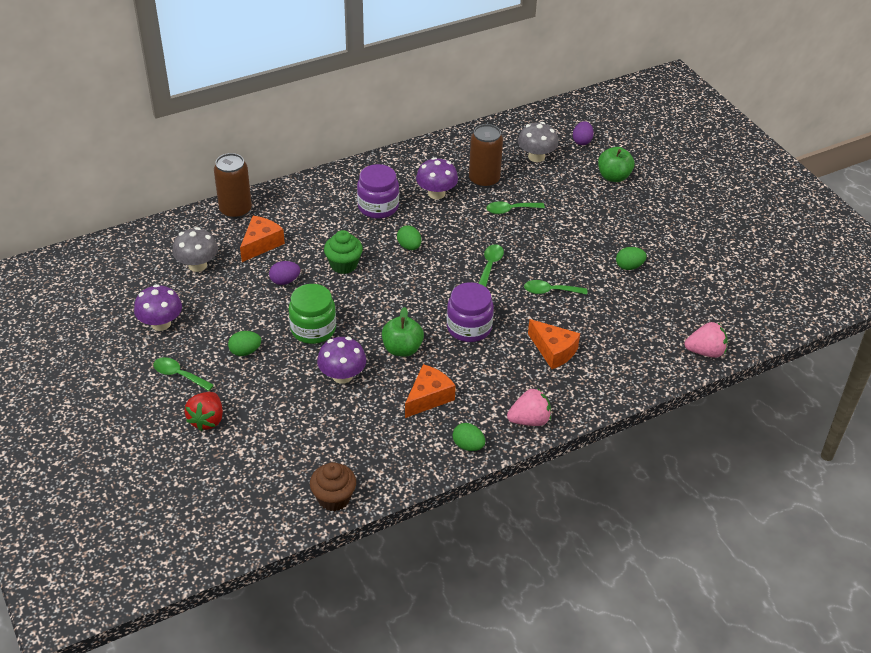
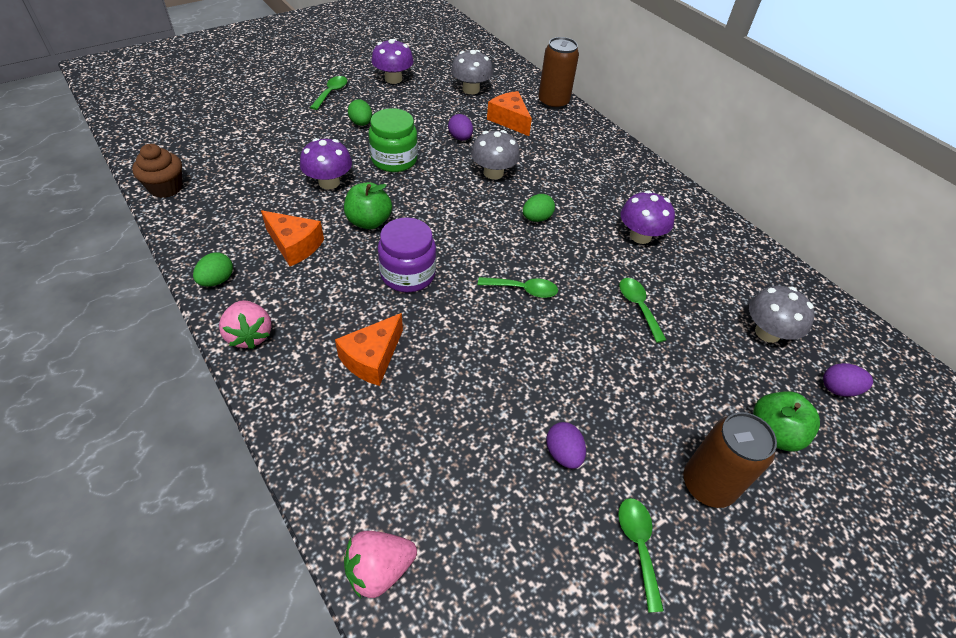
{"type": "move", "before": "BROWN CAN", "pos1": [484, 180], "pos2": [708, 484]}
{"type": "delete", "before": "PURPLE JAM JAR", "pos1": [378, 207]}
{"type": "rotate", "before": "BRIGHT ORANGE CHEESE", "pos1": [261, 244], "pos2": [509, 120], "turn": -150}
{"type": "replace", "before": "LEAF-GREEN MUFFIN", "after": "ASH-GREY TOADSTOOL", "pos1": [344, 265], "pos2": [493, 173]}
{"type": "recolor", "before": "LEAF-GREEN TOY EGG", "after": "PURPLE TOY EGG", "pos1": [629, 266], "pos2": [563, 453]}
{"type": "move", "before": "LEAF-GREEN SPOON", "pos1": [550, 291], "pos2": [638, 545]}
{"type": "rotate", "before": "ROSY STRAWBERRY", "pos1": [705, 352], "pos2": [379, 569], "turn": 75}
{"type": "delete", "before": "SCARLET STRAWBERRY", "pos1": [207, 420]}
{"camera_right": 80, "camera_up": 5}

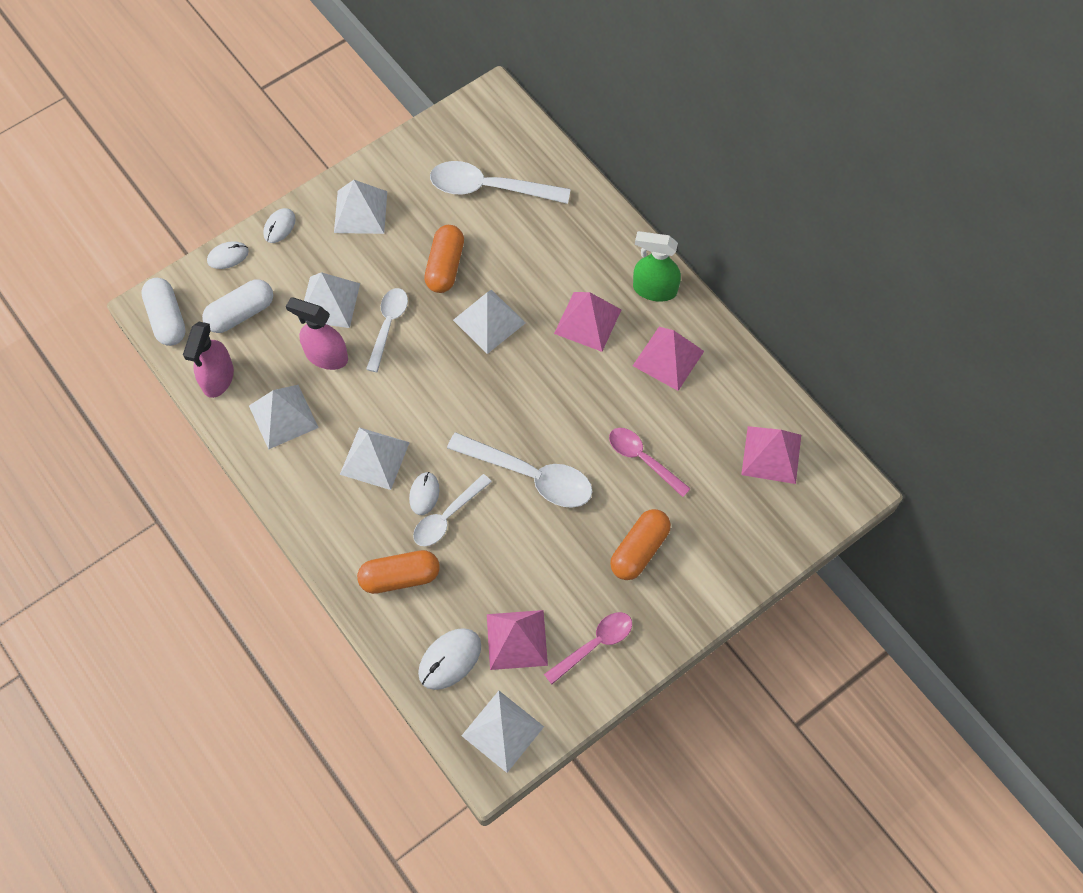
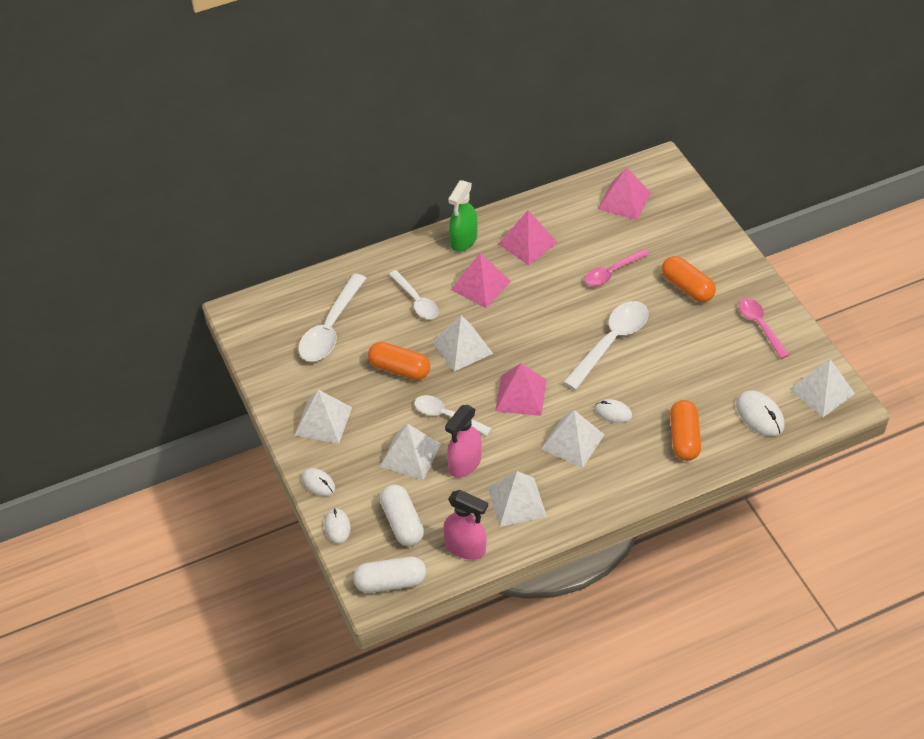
{"type": "move", "before": "PURE WHITE SPOON", "pos1": [447, 517], "pos2": [416, 301]}
{"type": "move", "before": "ROSY SOLID PYRAMID", "pos1": [517, 639], "pos2": [521, 395]}
{"camera_right": -75, "camera_up": -15}

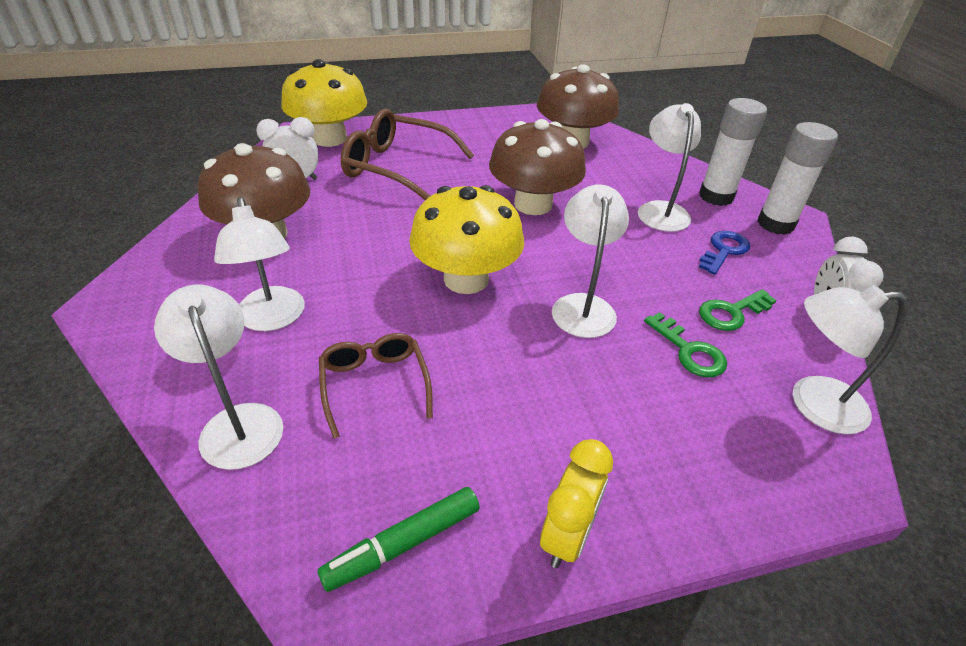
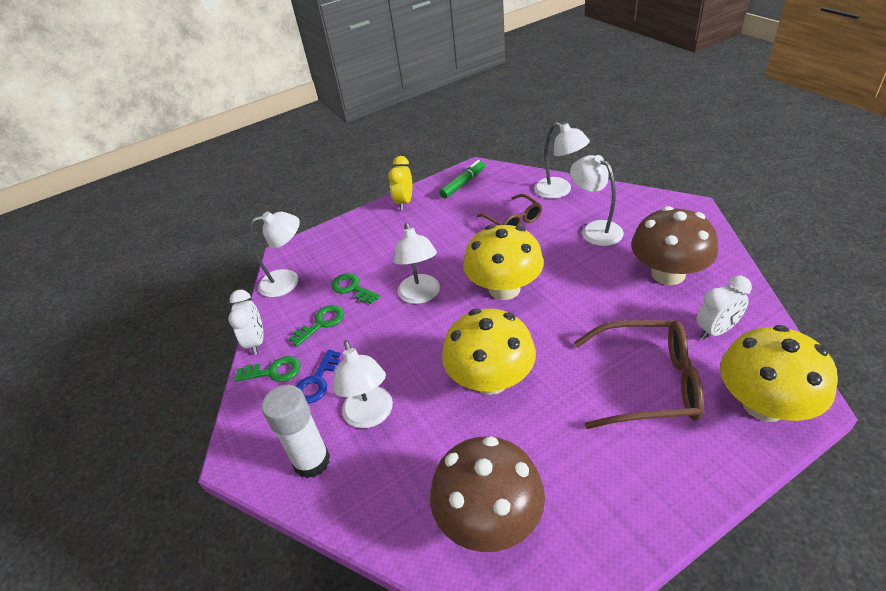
{"type": "recolor", "before": "BROWN TOADSTOOL", "after": "GOLDEN TOADSTOOL", "pos1": [533, 204], "pos2": [490, 379]}
{"type": "delete", "before": "PURE WHITE GLUE STICK", "pos1": [775, 224]}
{"type": "insert", "after": "LEAF-GREEN LATCHKEY", "pos2": [274, 371]}
{"camera_right": 170, "camera_up": 0}

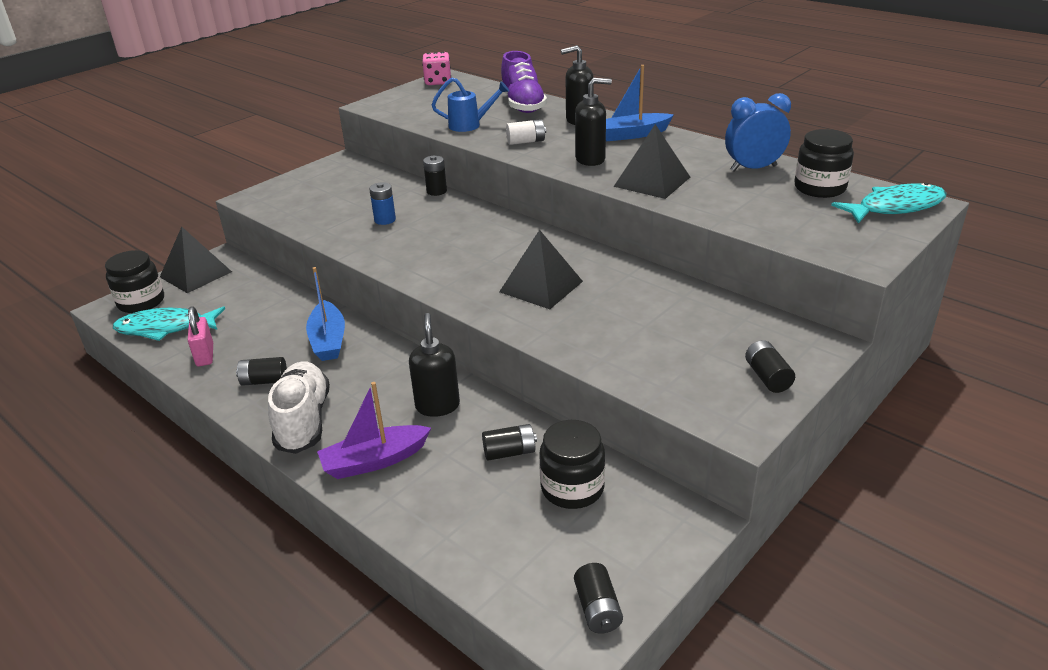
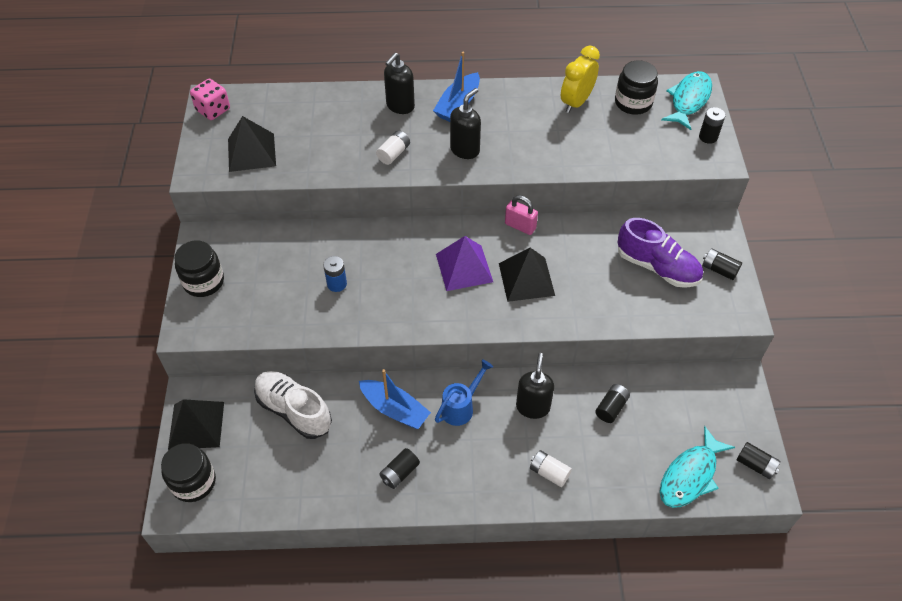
{"type": "move", "before": "PURPLE LACE-UP SHOE", "pos1": [522, 104], "pos2": [657, 267]}
{"type": "move", "before": "COBALT WATERING CAN", "pos1": [470, 125], "pos2": [461, 407]}
{"type": "recolor", "before": "COBALT BEDSIDE CLOCK", "after": "GOLDEN BEDSIDE CLOCK", "pos1": [753, 168], "pos2": [576, 102]}
{"type": "move", "before": "EBONY SOLID PYRAMID", "pos1": [652, 181], "pos2": [251, 152]}
{"type": "move", "before": "EBONY POWER CELL", "pos1": [436, 191], "pos2": [708, 137]}
{"type": "move", "before": "TURQUOISE FISH", "pos1": [165, 328], "pos2": [690, 475]}
{"type": "move", "before": "ROSY LOCK", "pos1": [205, 355], "pos2": [520, 226]}
{"type": "rotate", "before": "EBONY PUMP BOTTLE", "pos1": [437, 406], "pos2": [533, 407], "turn": 60}
{"type": "move", "before": "PURE WHITE LACE-UP SHOE", "pos1": [303, 421], "pos2": [294, 410]}
{"type": "replace", "before": "PURPLE SAILBOAT", "after": "PURE WHITE POWER CELL", "pos1": [374, 461], "pos2": [549, 472]}
{"type": "move", "before": "EBONY JAM JAR", "pos1": [572, 488], "pos2": [203, 281]}
{"type": "insert", "after": "PURPLE SOLID PYRAMID", "pos2": [464, 268]}
{"camera_right": -45, "camera_up": 20}

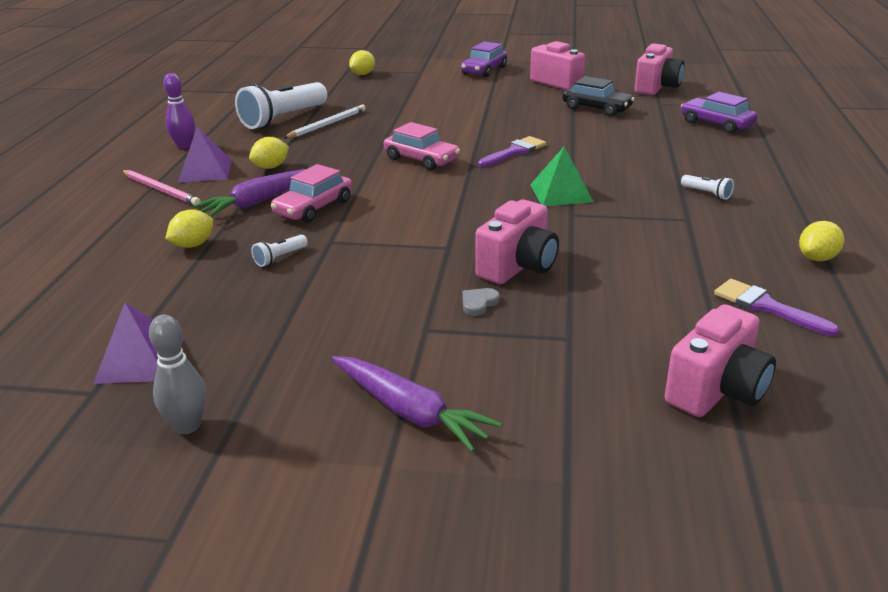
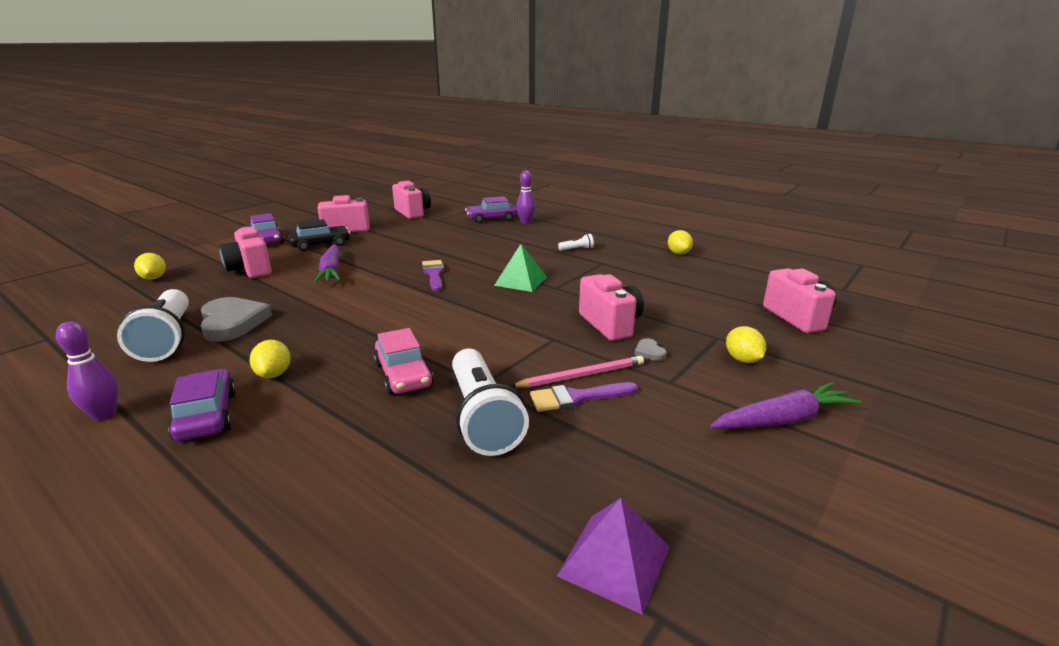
{"type": "move", "before": "EBONY TOY CAR", "pos1": [597, 108], "pos2": [320, 244]}
{"type": "replace", "before": "PURE WHITE WOODEN PENCIL", "after": "ASH-GREY LOVE HEART", "pos1": [327, 124], "pos2": [232, 322]}
{"type": "delete", "before": "ROSY TOY CAR", "pos1": [421, 159]}
{"type": "replace", "before": "PURPLE SOLID PYRAMID", "after": "PURPLE TOY CAR", "pos1": [205, 171], "pos2": [206, 415]}
{"type": "move", "before": "PURPLE ROOT VEGETABLE", "pos1": [259, 201], "pos2": [331, 271]}
{"type": "move", "before": "ROSY WOODEN PENCIL", "pos1": [161, 190], "pos2": [581, 375]}
{"type": "move", "before": "GOLDEN LEMON", "pos1": [193, 245], "pos2": [742, 360]}
{"type": "resize", "before": "PURE WHITE POCKET TORCH", "pos1": [280, 258], "pos2": [482, 417], "scale": 2.39}
{"type": "move", "before": "PURPLE PAINTBRUSH", "pos1": [766, 307], "pos2": [576, 398]}
{"type": "delete", "before": "ASH-GREY TENPIN", "pos1": [187, 426]}
{"type": "insert", "after": "PURPLE TENPIN", "pos2": [526, 222]}
{"type": "insert", "after": "ROSY COMPACT CAMERA", "pos2": [250, 269]}
{"camera_right": -60, "camera_up": -5}

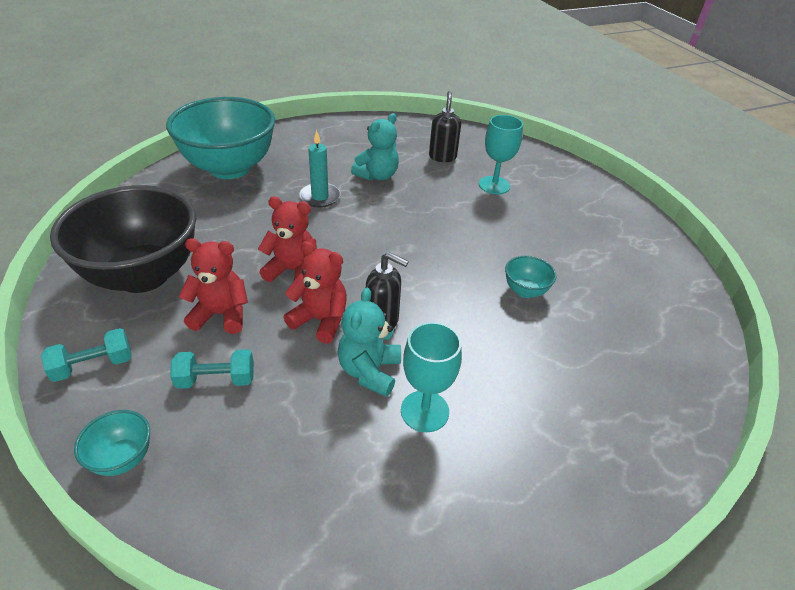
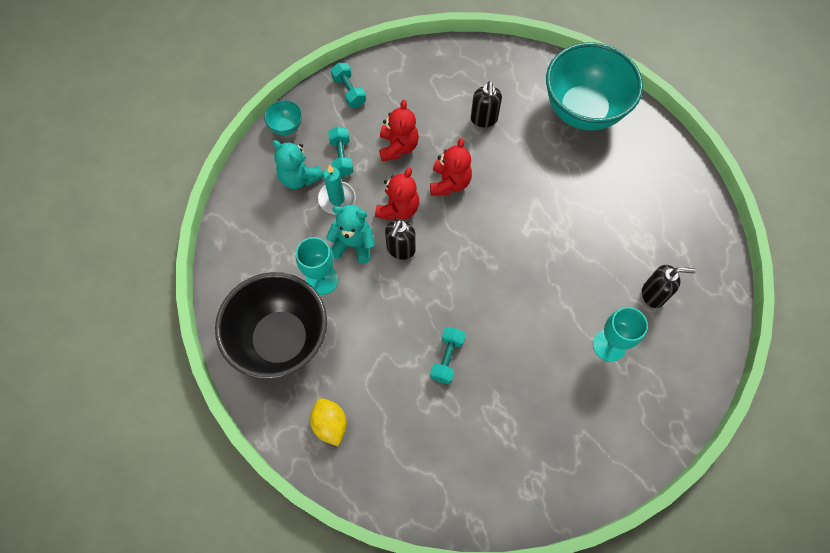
{"type": "move", "before": "TURQUOISE STUFFED BEAR", "pos1": [377, 176], "pos2": [299, 177]}
{"type": "move", "before": "TURQUOISE CANDLE", "pos1": [320, 197], "pos2": [337, 199]}
{"type": "move", "before": "EBONY DEEP DISH", "pos1": [143, 275], "pos2": [281, 340]}
{"type": "replace", "before": "TURQUOISE DEEP DISH", "after": "TURQUOISE HAND WEIGHT", "pos1": [525, 291], "pos2": [447, 358]}
{"type": "insert", "after": "EBONY PUMP BOTTLE", "pos2": [484, 119]}
{"type": "insert", "after": "GOLDEN LEMON", "pos2": [330, 424]}
{"camera_right": 90, "camera_up": 25}

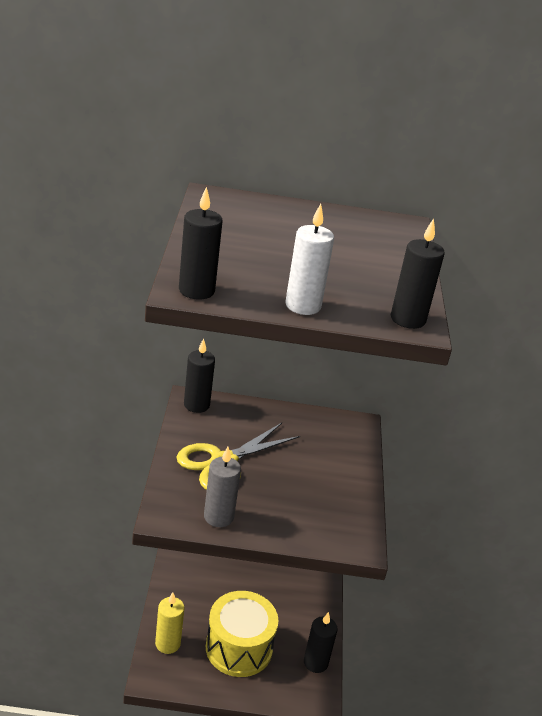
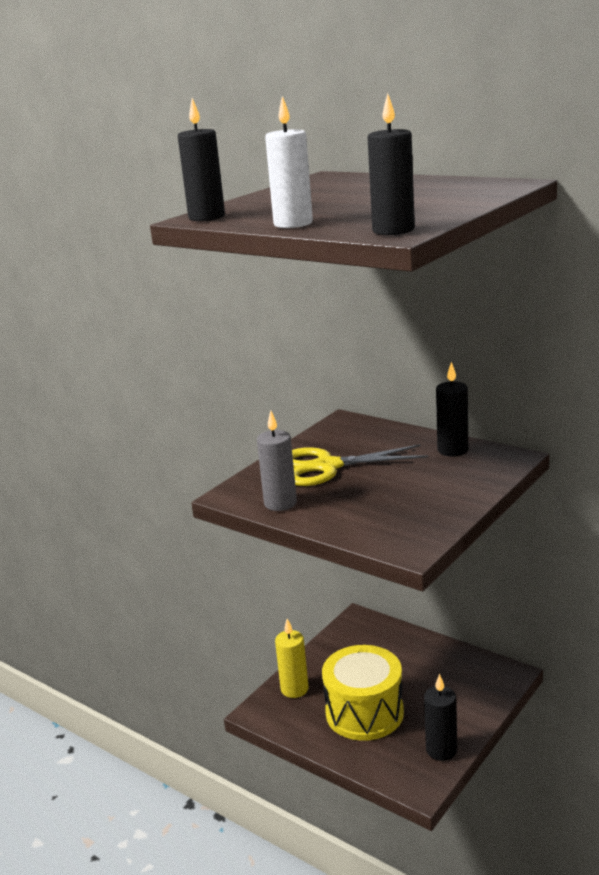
{"type": "move", "before": "EBONY CANDLE", "pos1": [196, 405], "pos2": [452, 450]}
{"camera_right": 40, "camera_up": -10}

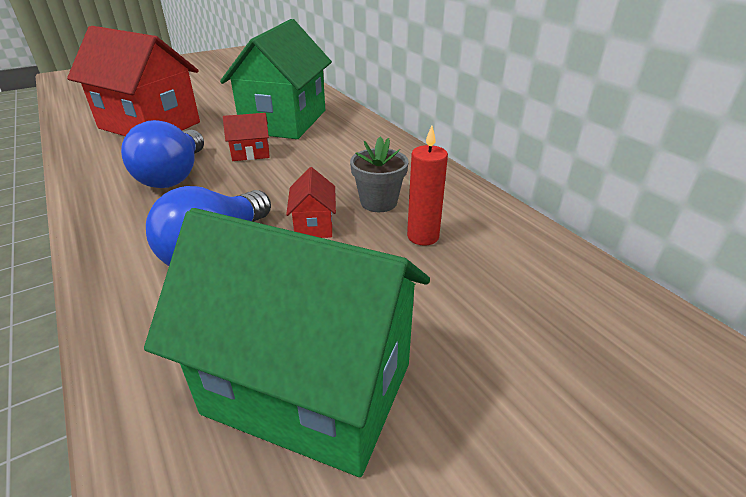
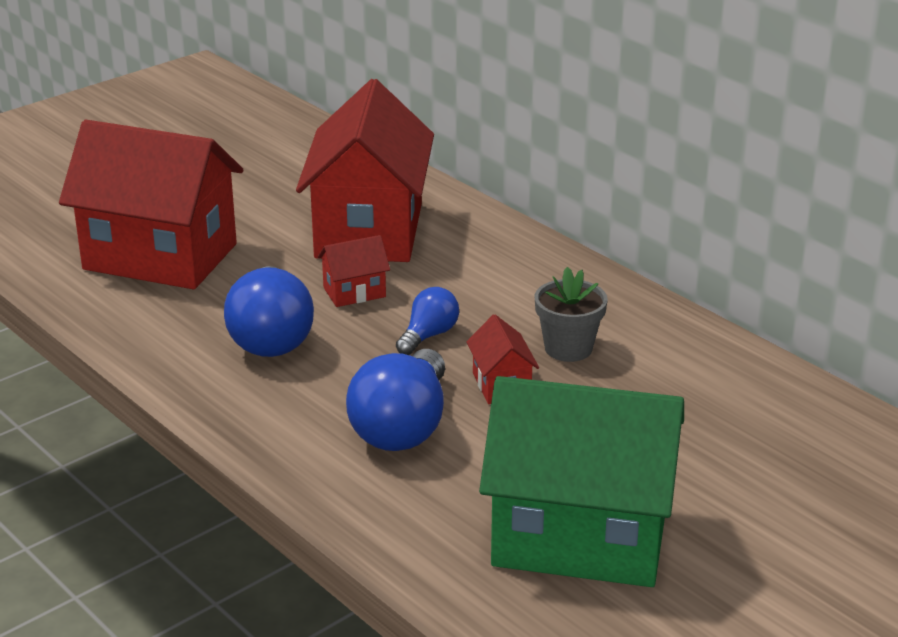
{"type": "recolor", "before": "LEAF-GREEN HOUSE", "after": "SCARLET HOUSE", "pos1": [285, 121], "pos2": [369, 231]}
{"type": "delete", "before": "SCARLET CANDLE", "pos1": [423, 236]}
{"type": "insert", "after": "COBALT BULB", "pos2": [428, 335]}
{"camera_right": -10, "camera_up": -5}

